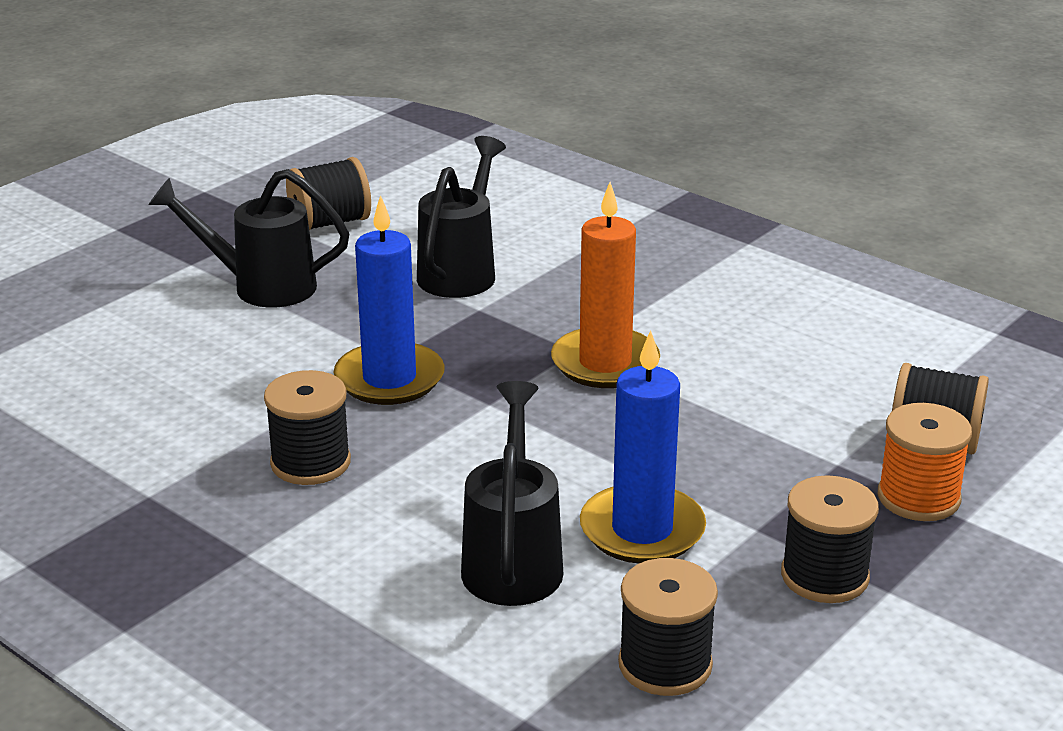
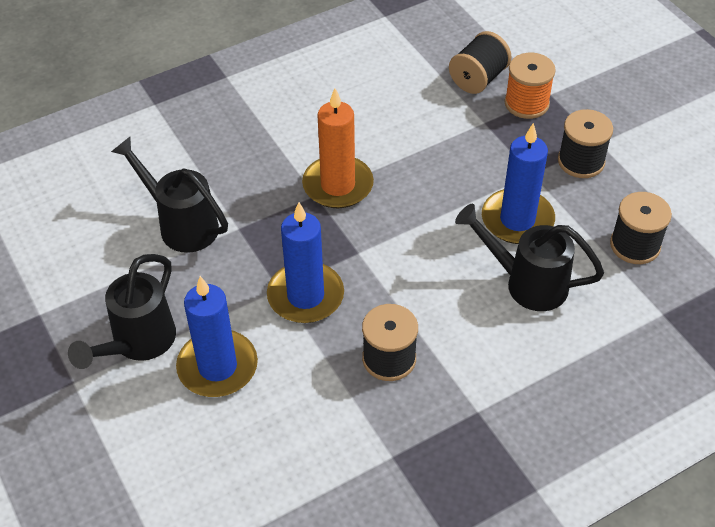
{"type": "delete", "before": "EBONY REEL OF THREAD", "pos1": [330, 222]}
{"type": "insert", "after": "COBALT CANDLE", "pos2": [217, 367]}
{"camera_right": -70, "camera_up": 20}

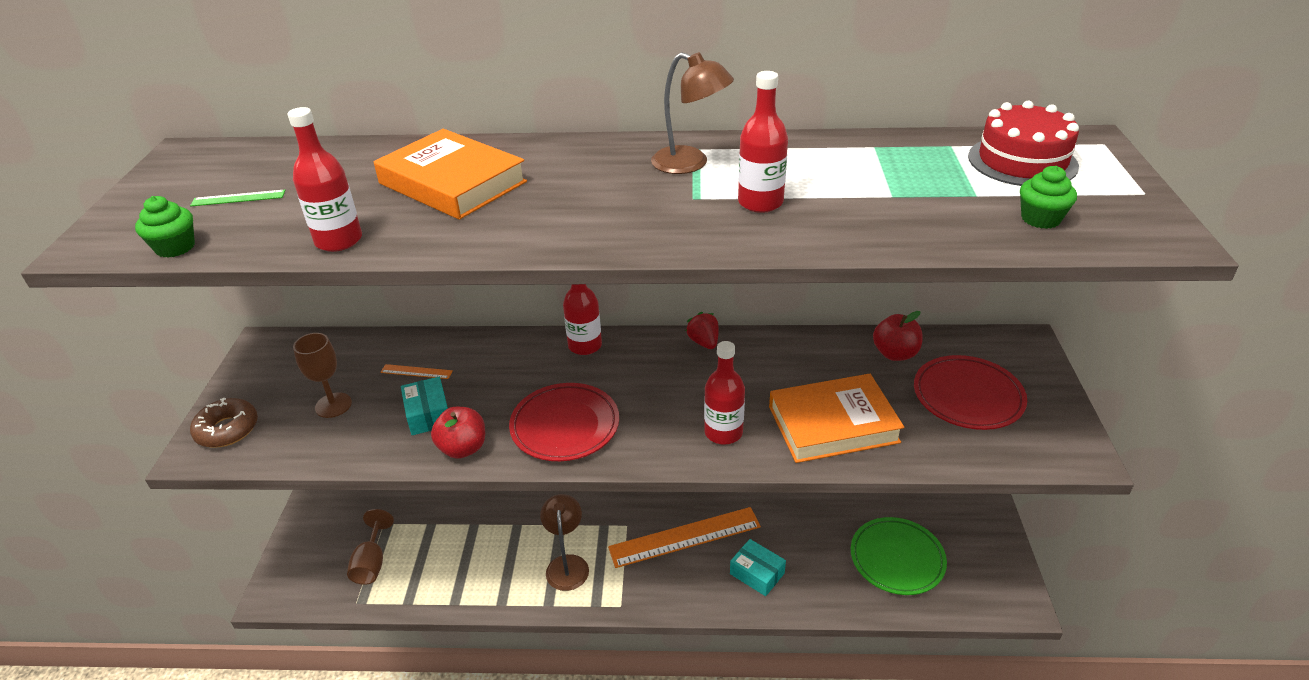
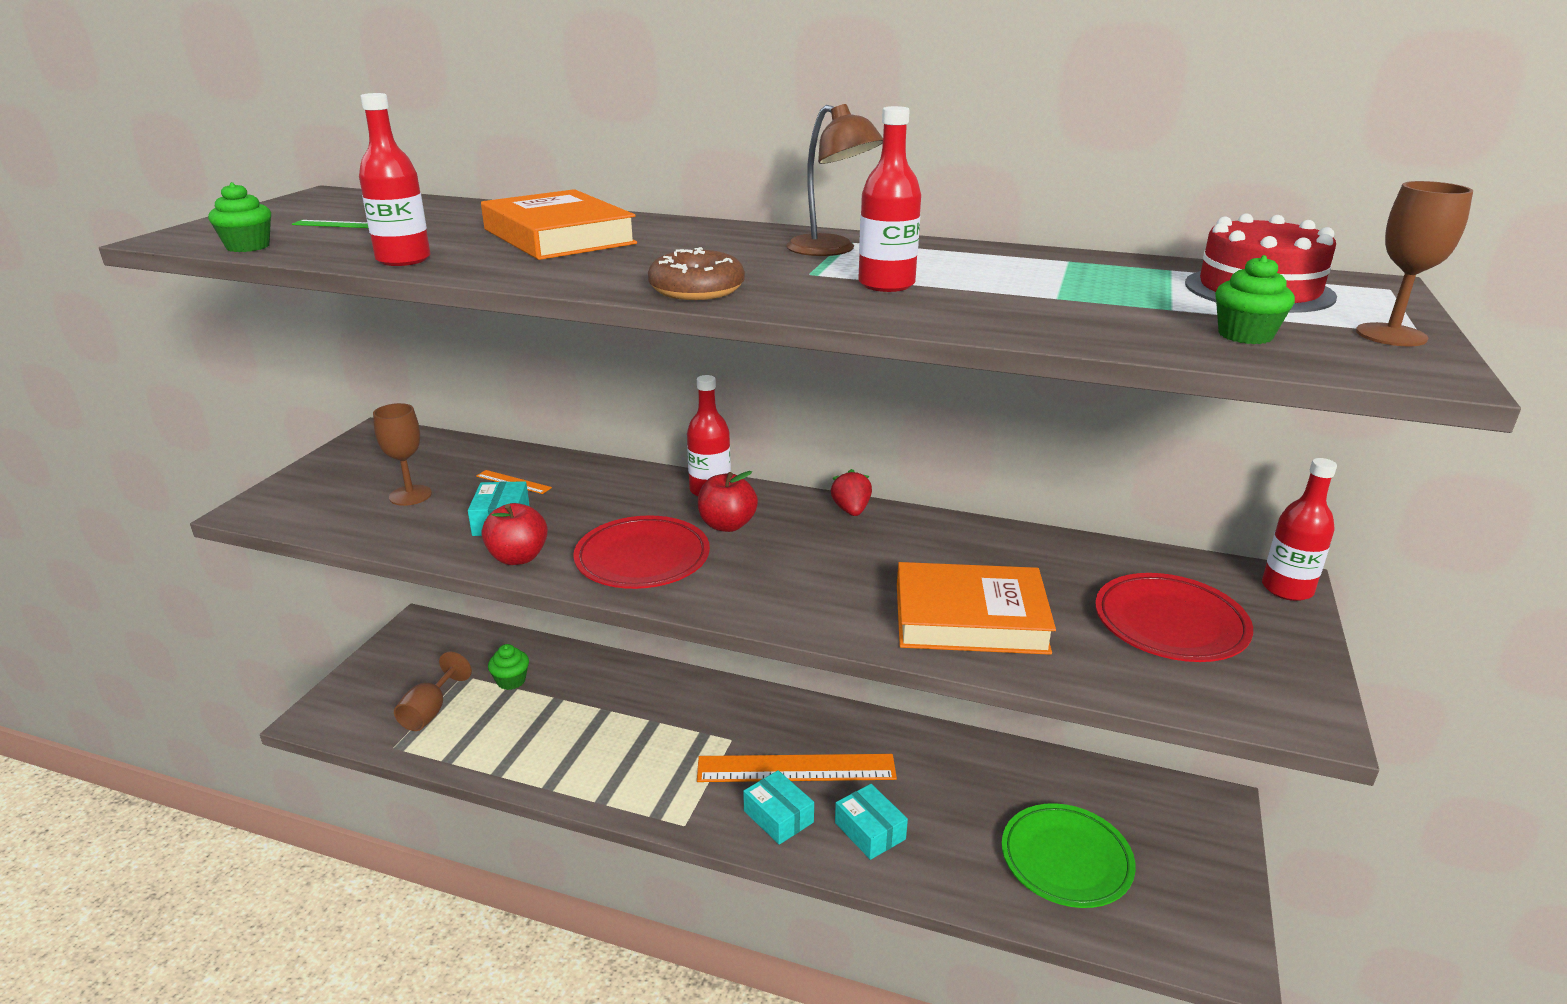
{"type": "move", "before": "SCARLET TOY APPLE", "pos1": [895, 354], "pos2": [727, 525]}
{"type": "move", "before": "SCARLET DRINK BOTTLE", "pos1": [723, 432], "pos2": [1287, 589]}
{"type": "move", "before": "BROWN GLAZED DONUT", "pos1": [227, 429], "pos2": [697, 290]}
{"type": "delete", "before": "BROWN DESK LAMP", "pos1": [567, 564]}
{"type": "insert", "after": "BROWN WINE GLASS", "pos2": [1391, 335]}
{"type": "insert", "after": "LEAF-GREEN MUFFIN", "pos2": [511, 681]}
{"type": "insert", "after": "TURQUOISE PACKAGE", "pos2": [778, 816]}
{"camera_right": 15, "camera_up": -10}

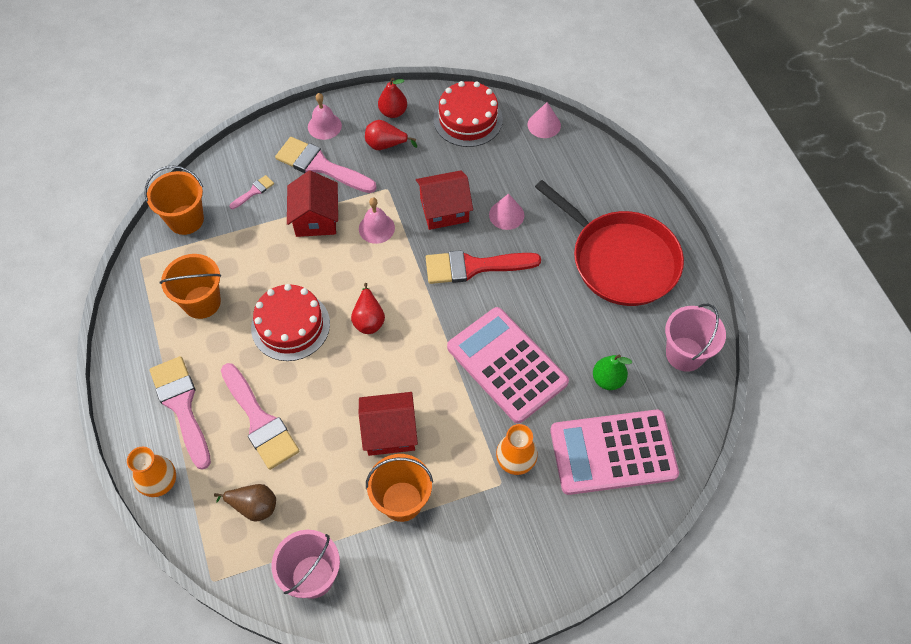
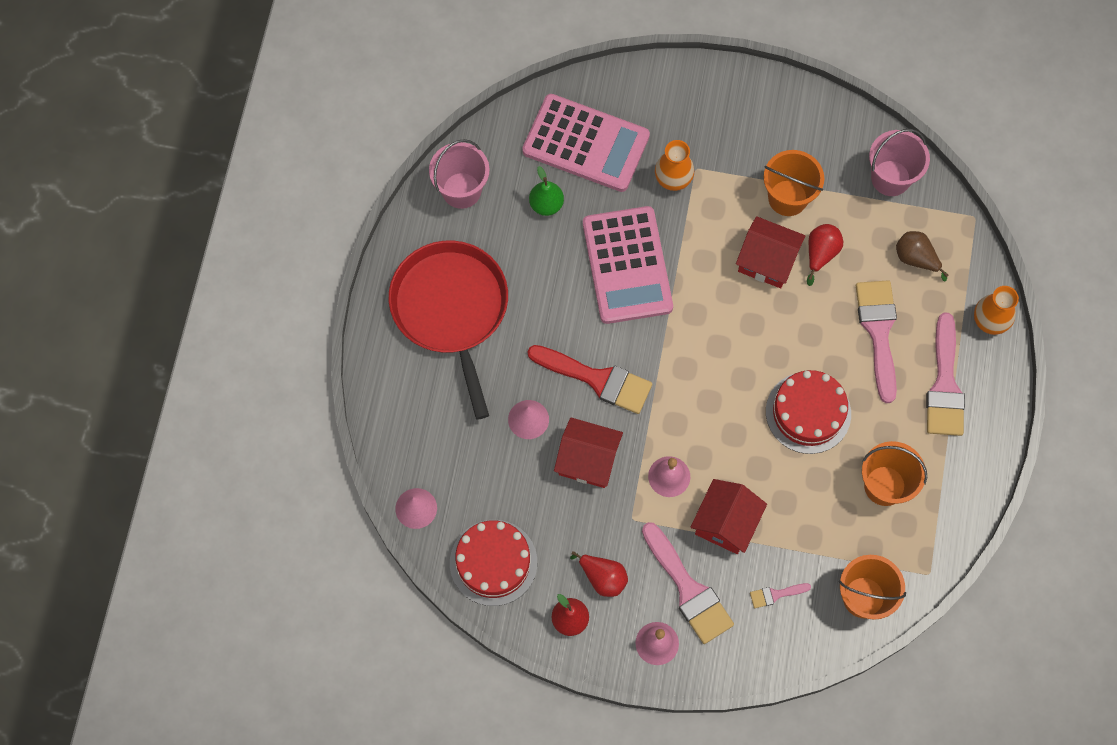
{"type": "move", "before": "SCARLET PEAR FRUIT", "pos1": [368, 319], "pos2": [820, 254]}
{"camera_right": -150, "camera_up": 10}

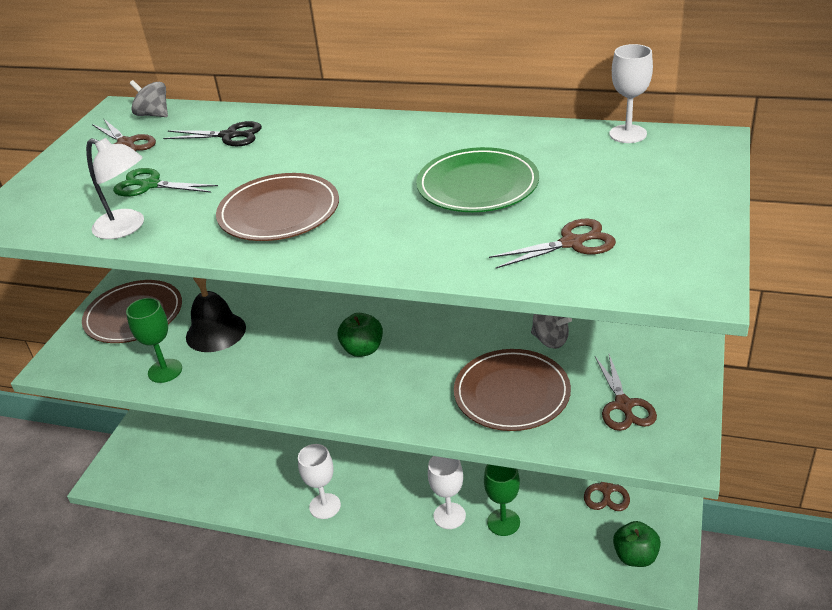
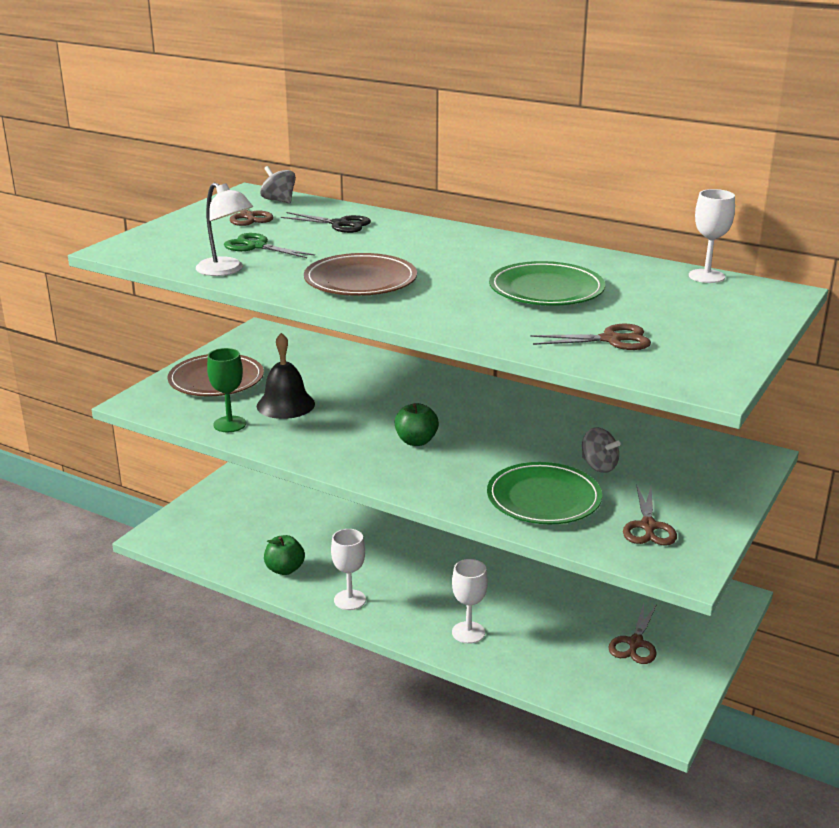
{"type": "recolor", "before": "BROWN DINNER PLATE", "after": "LEAF-GREEN DINNER PLATE", "pos1": [512, 393], "pos2": [543, 498]}
{"type": "delete", "before": "LEAF-GREEN WINE GLASS", "pos1": [503, 522]}
{"type": "move", "before": "LEAF-GREEN TOY APPLE", "pos1": [635, 556], "pos2": [285, 569]}
{"camera_right": 10, "camera_up": -10}

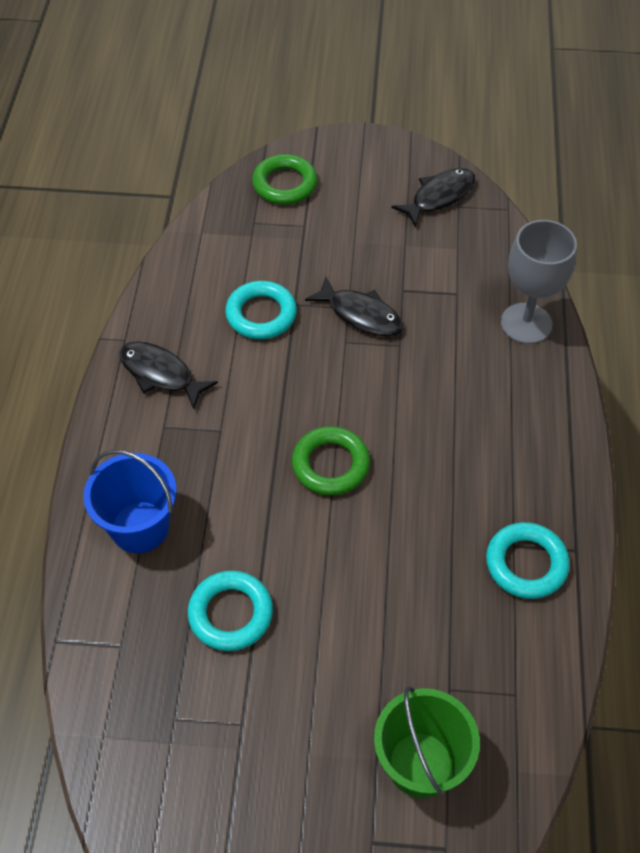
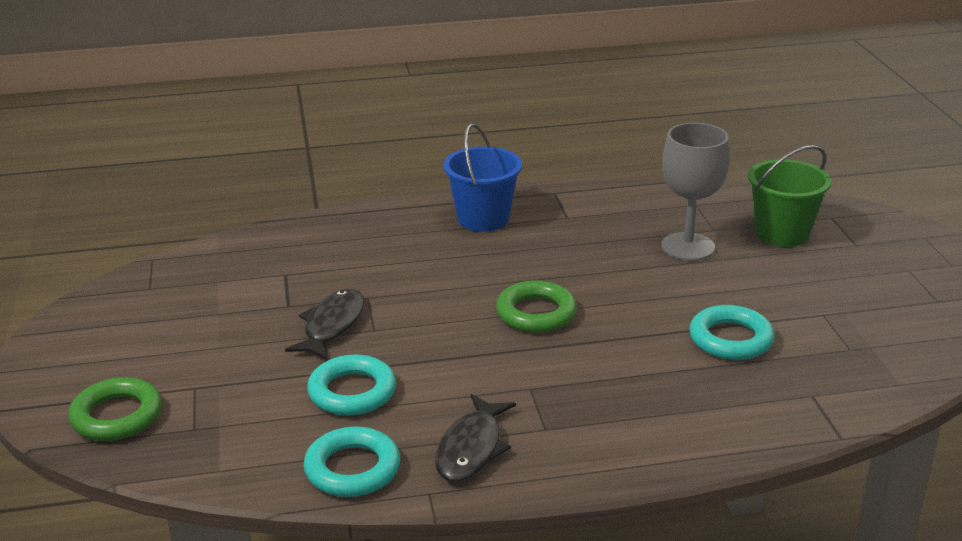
{"type": "delete", "before": "EBONY FISH", "pos1": [439, 196]}
{"type": "move", "before": "ASH-GREY WINE GLASS", "pos1": [526, 323], "pos2": [688, 247]}
{"type": "move", "before": "COBALT BUCKET", "pos1": [140, 527], "pos2": [483, 219]}
{"type": "move", "before": "TURQUOISE HOOP", "pos1": [526, 564], "pos2": [352, 469]}
{"camera_right": -105, "camera_up": -25}

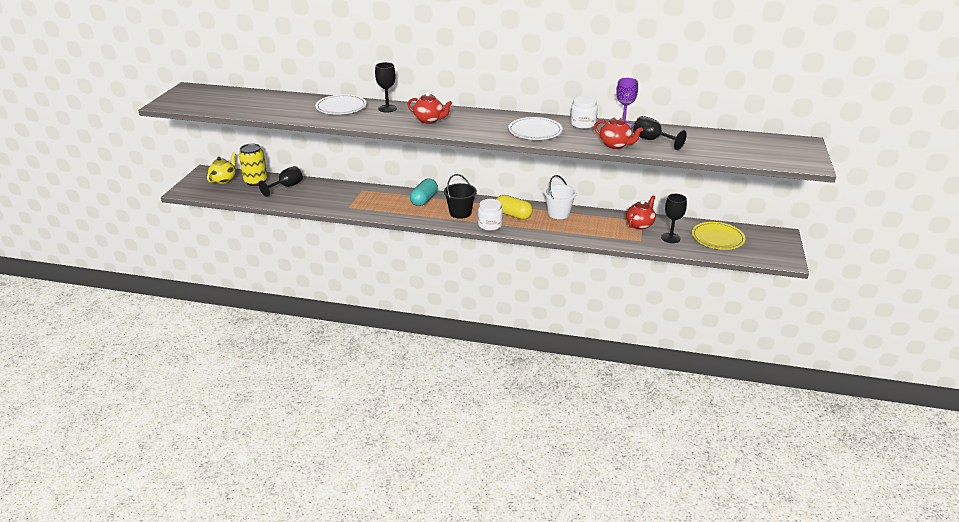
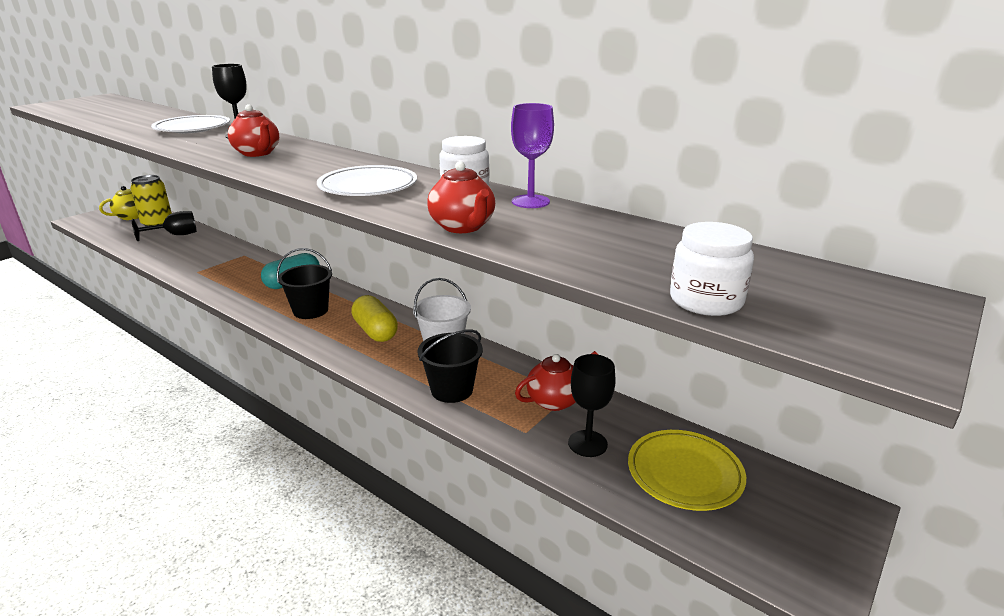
{"type": "delete", "before": "EBONY WINE GLASS", "pos1": [652, 140]}
{"type": "move", "before": "PURE WHITE JAM JAR", "pos1": [490, 225], "pos2": [706, 300]}
{"type": "insert", "after": "EBONY BUCKET", "pos2": [452, 390]}
{"camera_right": 25, "camera_up": -5}

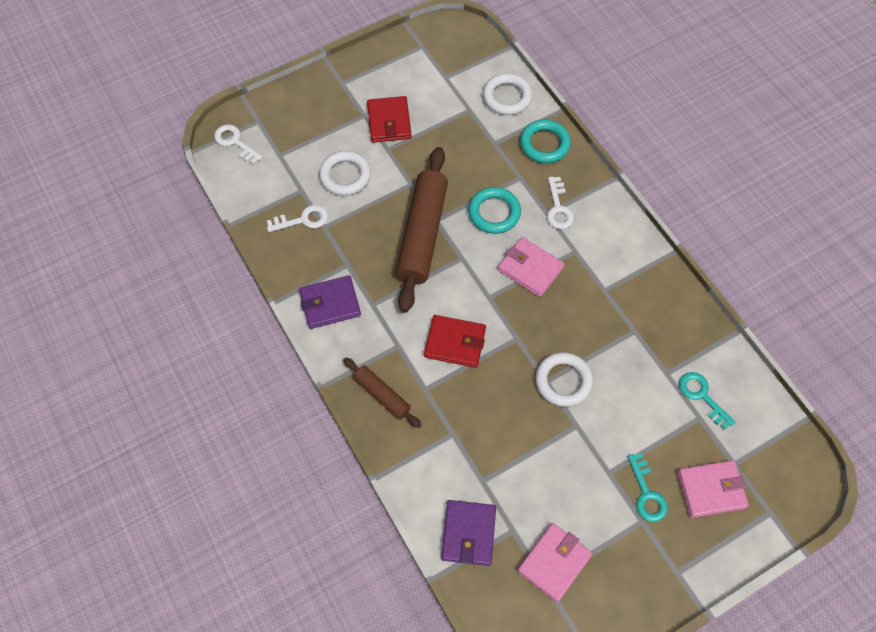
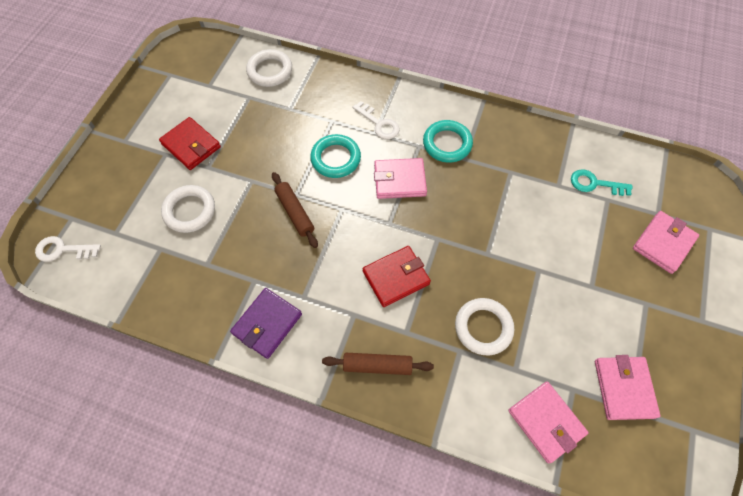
{"type": "move", "before": "TURQUOISE HOOP", "pos1": [544, 144], "pos2": [447, 144]}
{"type": "resize", "before": "BROWN PASTRY ROLLER", "pos1": [422, 234], "pos2": [295, 212], "scale": 0.51}
{"type": "delete", "before": "PURE WHITE LATCHKEY", "pos1": [303, 220]}
{"type": "move", "before": "PURE WHITE HOOP", "pos1": [563, 381], "pos2": [483, 327]}
{"type": "delete", "before": "TURQUOISE LATCHKEY", "pos1": [647, 493]}
{"type": "recolor", "before": "PURPLE WALLET", "after": "ROSY WALLET", "pos1": [468, 534], "pos2": [546, 422]}
{"camera_right": -40, "camera_up": 0}

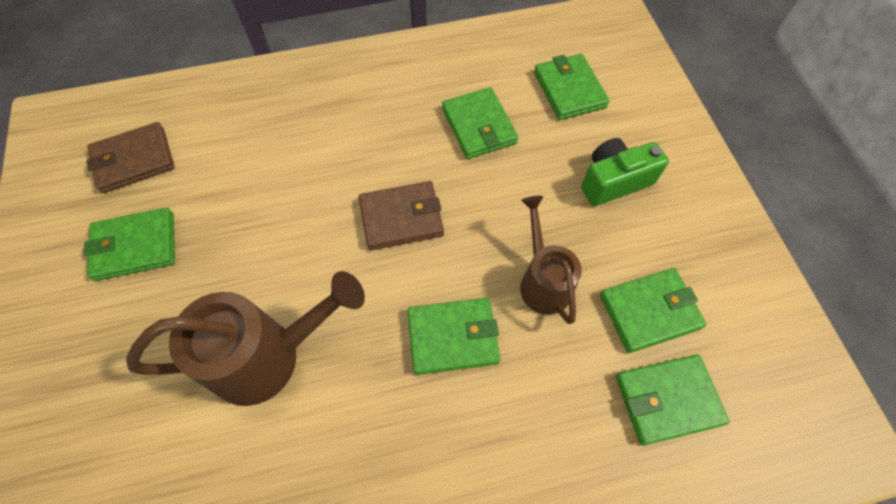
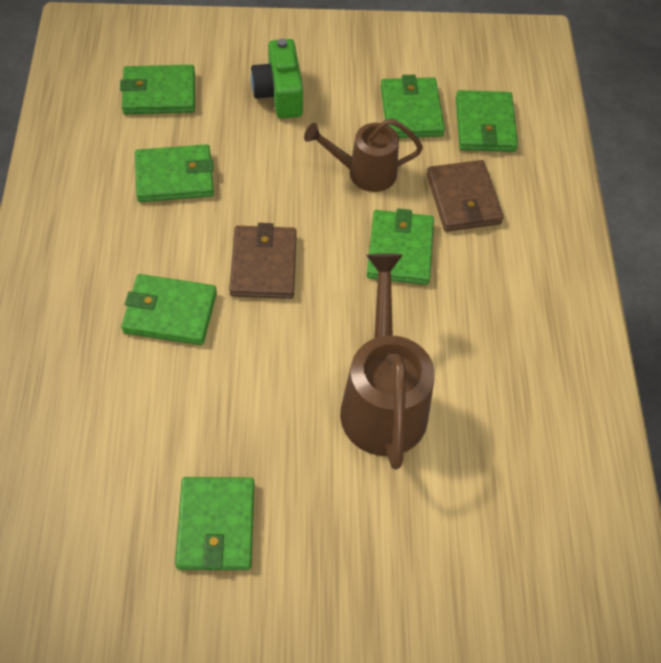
{"type": "move", "before": "BROWN WALLET", "pos1": [134, 160], "pos2": [463, 199]}
{"type": "insert", "after": "LEAF-GREEN WALLET", "pos2": [170, 312]}
{"camera_right": -80, "camera_up": -5}

